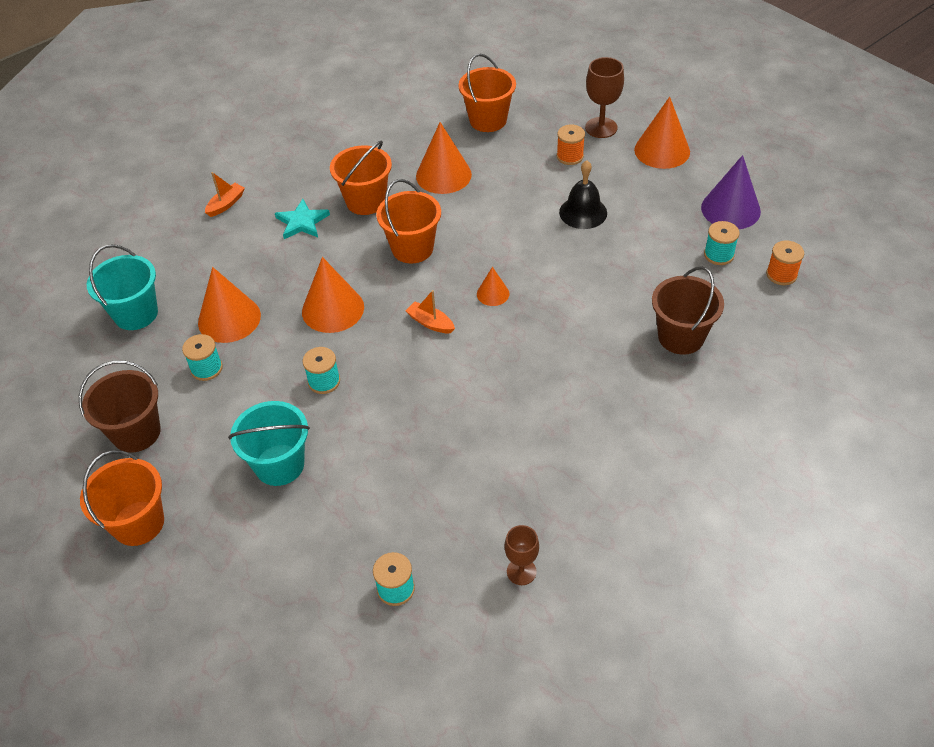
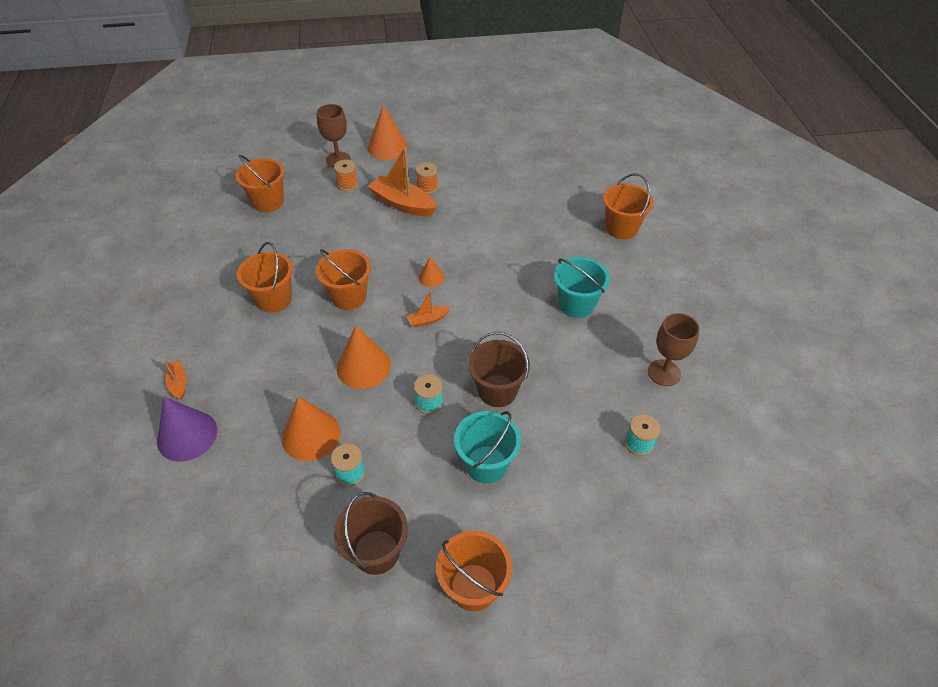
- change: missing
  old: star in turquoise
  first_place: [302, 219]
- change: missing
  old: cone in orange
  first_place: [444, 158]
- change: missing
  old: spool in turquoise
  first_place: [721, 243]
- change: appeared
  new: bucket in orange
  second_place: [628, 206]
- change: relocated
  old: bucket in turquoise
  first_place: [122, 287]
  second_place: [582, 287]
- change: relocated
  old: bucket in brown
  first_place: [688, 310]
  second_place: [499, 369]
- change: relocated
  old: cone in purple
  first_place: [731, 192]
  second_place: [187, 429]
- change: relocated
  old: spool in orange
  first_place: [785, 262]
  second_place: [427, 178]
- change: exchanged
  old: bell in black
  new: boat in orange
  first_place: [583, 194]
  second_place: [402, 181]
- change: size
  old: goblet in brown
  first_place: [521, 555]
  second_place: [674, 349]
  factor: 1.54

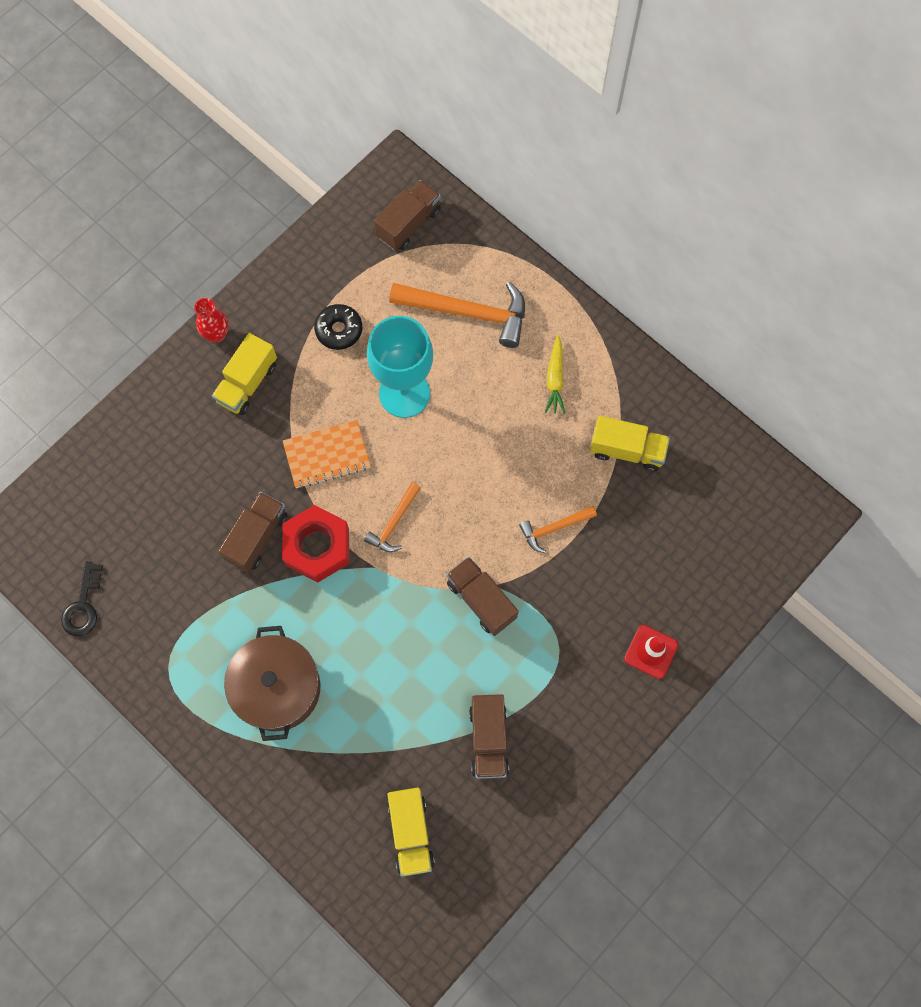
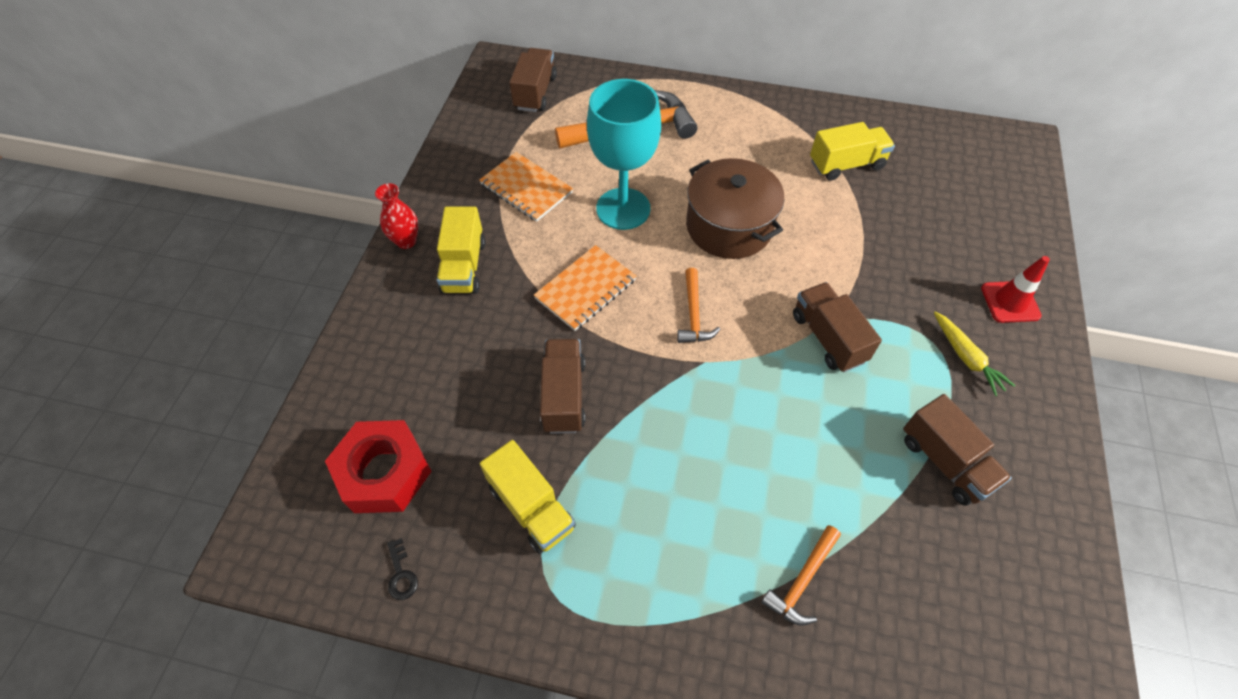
- change: relocated
  old: pot in brown
  first_place: [272, 683]
  second_place: [735, 208]
- change: relocated
  old: nut in red
  first_place: [315, 544]
  second_place: [378, 466]
- change: relocated
  old: truck in yellow
  first_place: [411, 832]
  second_place: [528, 497]
- change: relocated
  old: hammer in orange
  first_place: [558, 529]
  second_place: [801, 575]
- change: relocated
  old: carrot in yellow
  first_place: [555, 374]
  second_place: [974, 354]
- change: exchanged
  old: donut in black
  new: notebook in orange
  first_place: [338, 327]
  second_place: [526, 187]
- change: spun
  old: truck in brown
  first_place: [482, 596]
  second_place: [837, 327]
  degrees: 45
- change: size
  old: key in black
  first_place: [82, 599]
  second_place: [402, 569]
  factor: 0.59

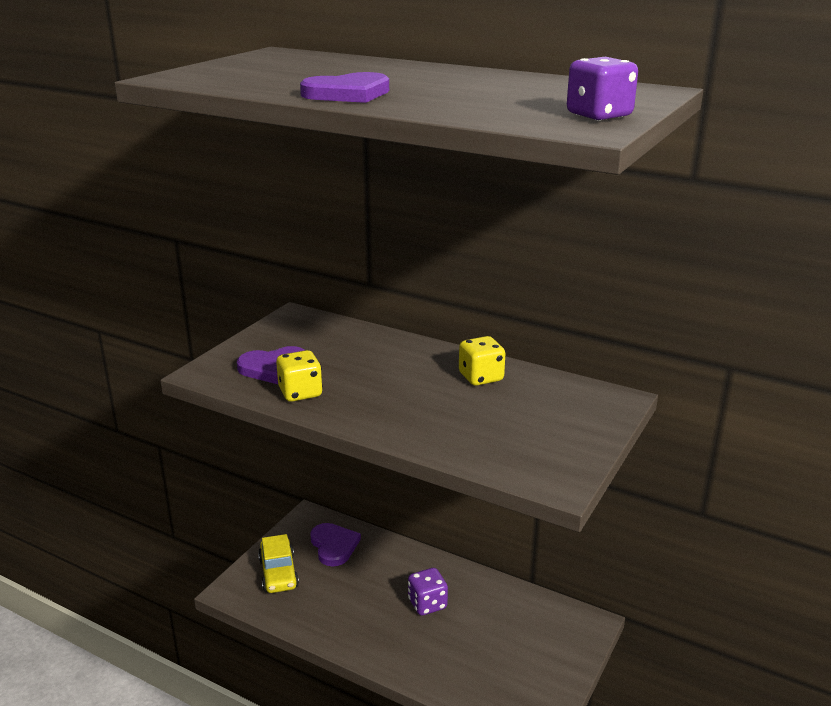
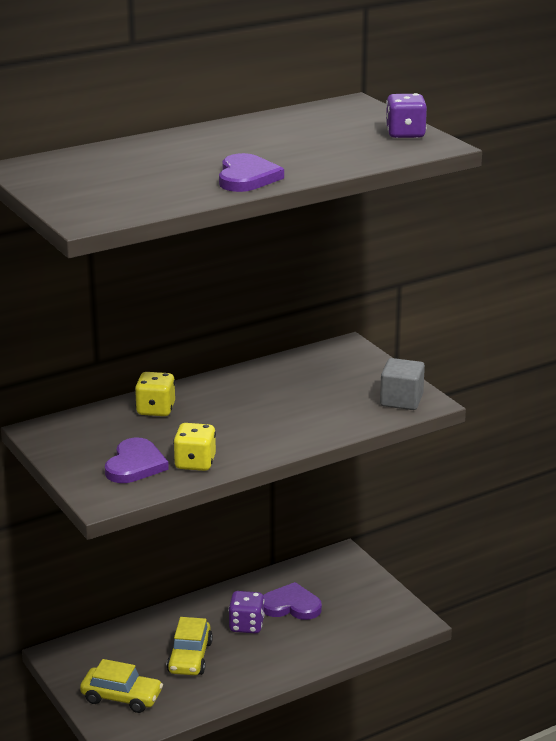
- change: appeared
  new: car in yellow
  second_place: [190, 646]
- change: appeared
  new: cube in grey
  second_place: [402, 384]
- change: relocated
  old: heart in purple
  first_place: [335, 545]
  second_place: [292, 601]
- change: relocated
  old: dice in yellow
  first_place: [482, 361]
  second_place: [155, 394]

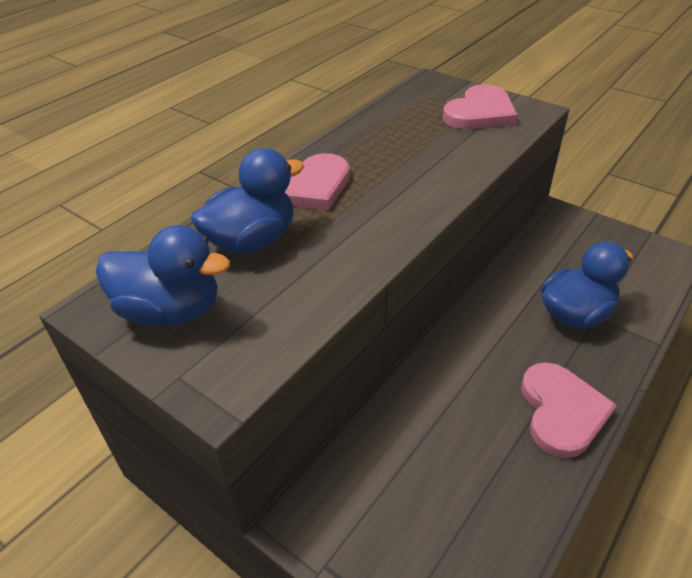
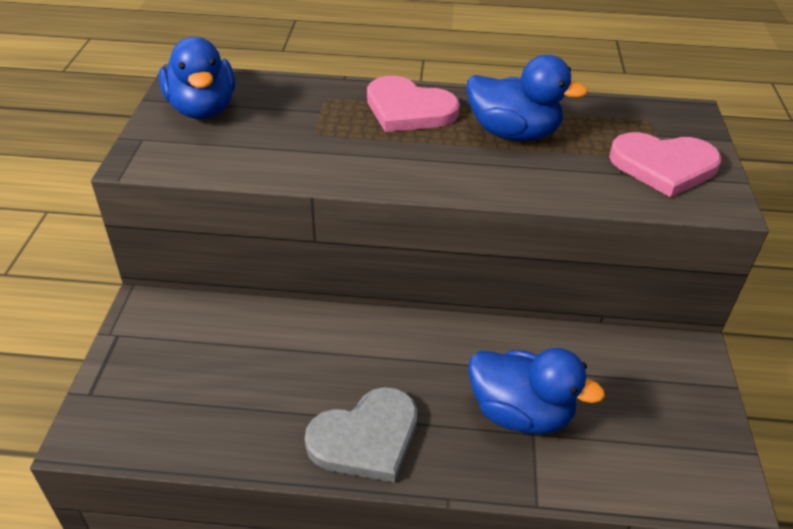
- change: relocated
  old: duck in blue
  first_place: [247, 201]
  second_place: [527, 98]
- change: colour
  old: heart in pink
  new: heart in grey
  first_place: [569, 410]
  second_place: [361, 435]

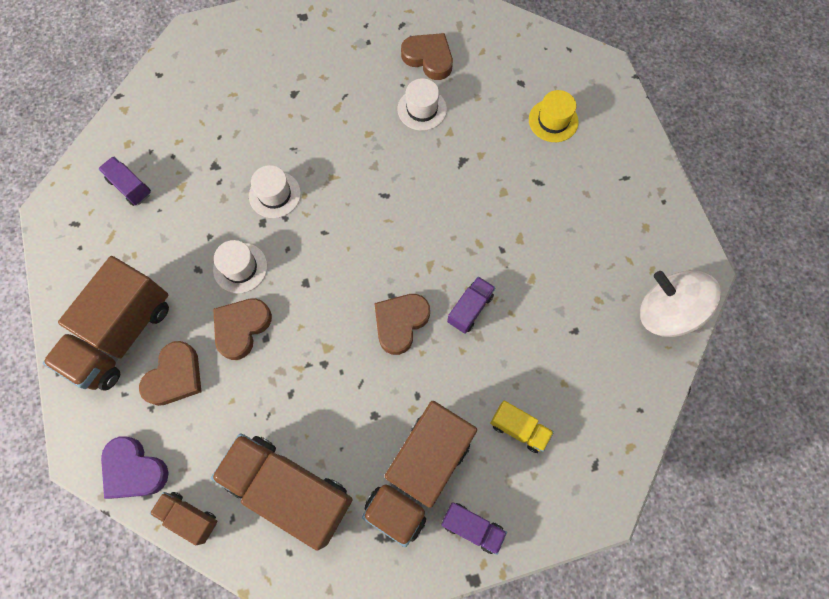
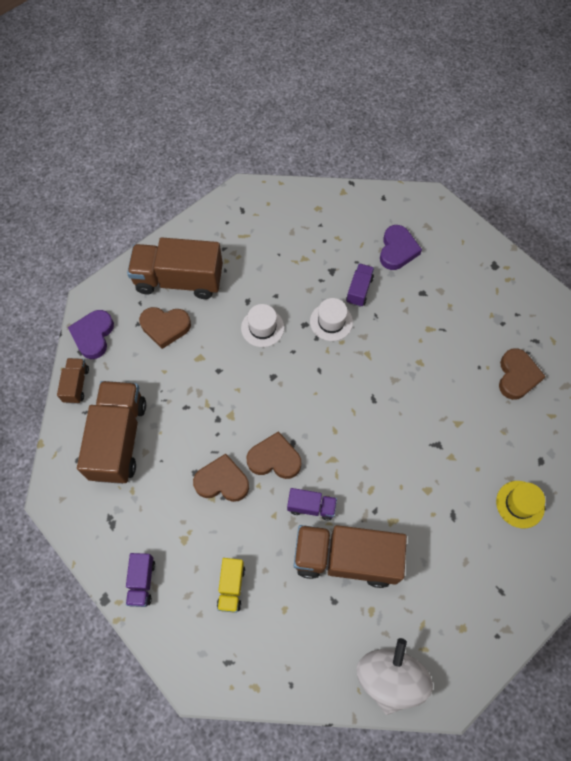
- change: missing
  old: hat in white
  first_place: [422, 104]
- change: appeared
  new: heart in purple
  second_place: [401, 247]
- change: relocated
  old: truck in purple
  first_place: [124, 181]
  second_place: [360, 285]
- change: relocated
  old: heart in brown
  first_place: [242, 329]
  second_place: [221, 478]
- change: relocated
  old: truck in brown
  first_place: [419, 474]
  second_place: [350, 556]

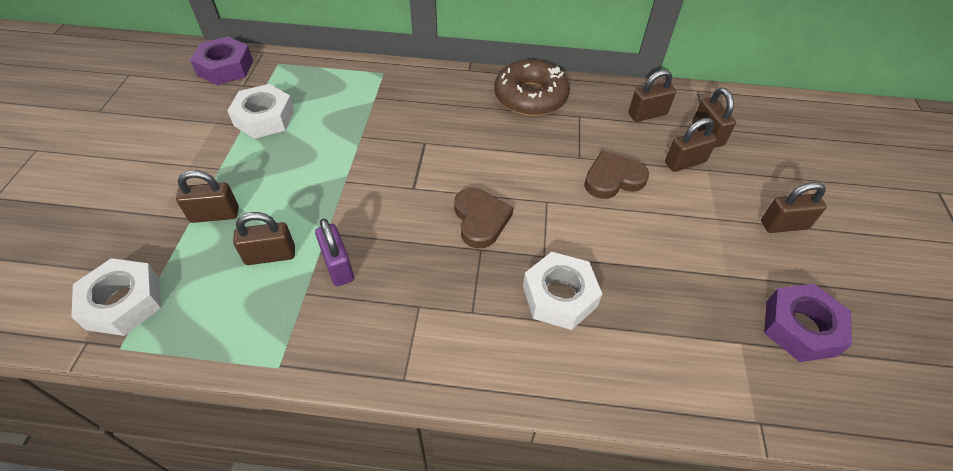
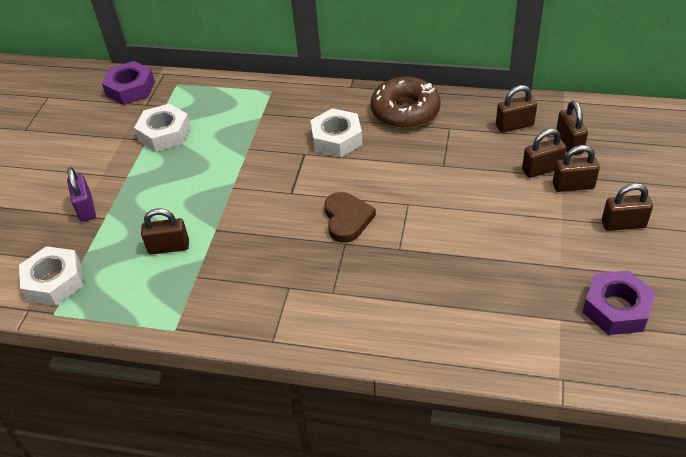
- change: missing
  old: heart in brown
  first_place: [616, 175]
- change: relocated
  old: padlock in brown
  first_place: [207, 196]
  second_place: [576, 168]
- change: relocated
  old: padlock in purple
  first_place: [334, 252]
  second_place: [81, 194]
- change: relocated
  old: nut in white
  first_place: [562, 291]
  second_place: [336, 132]

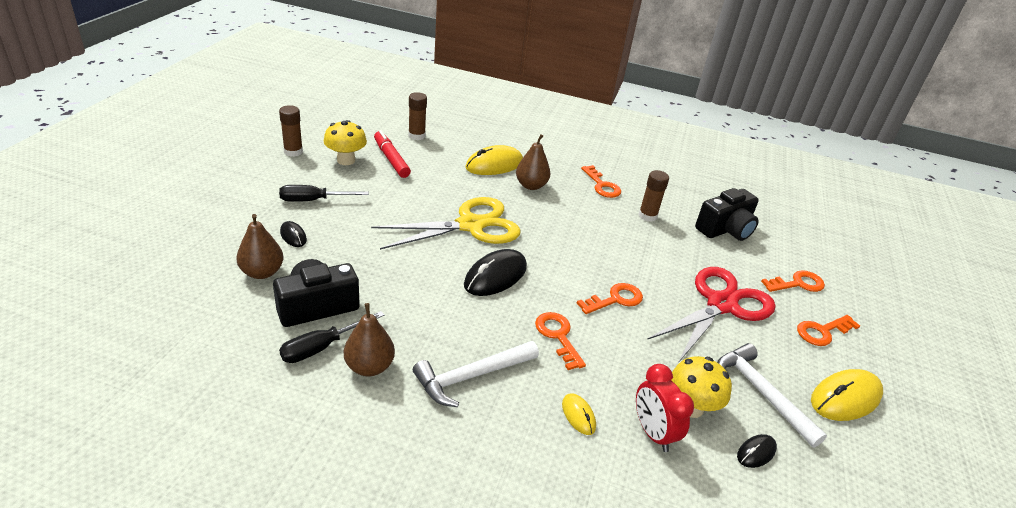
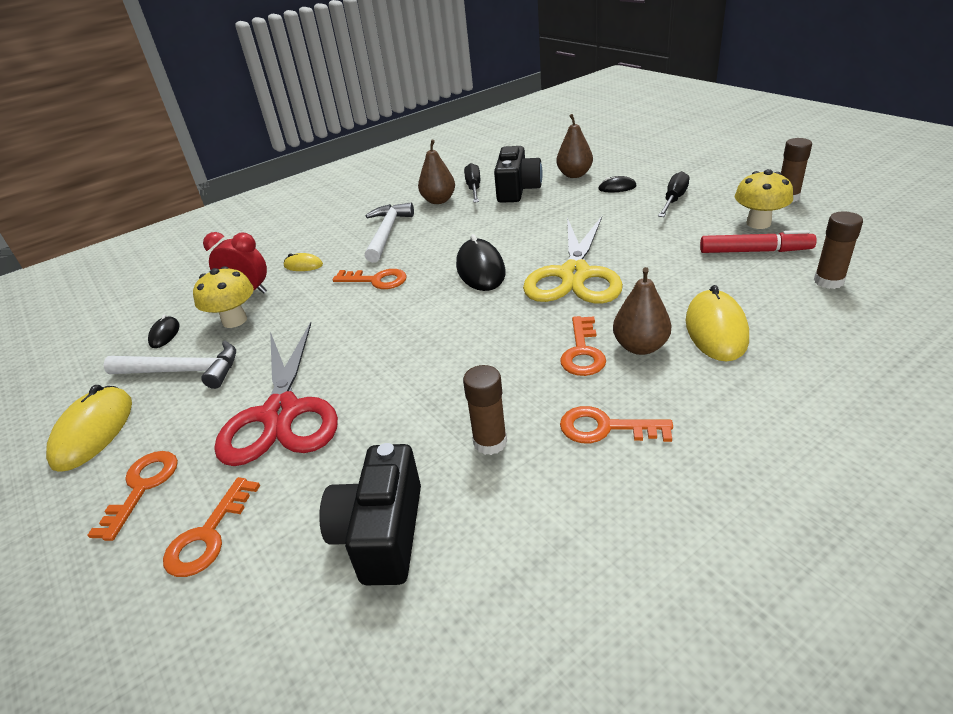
- change: relocated
  old: key in orange
  first_place: [610, 298]
  second_place: [583, 346]

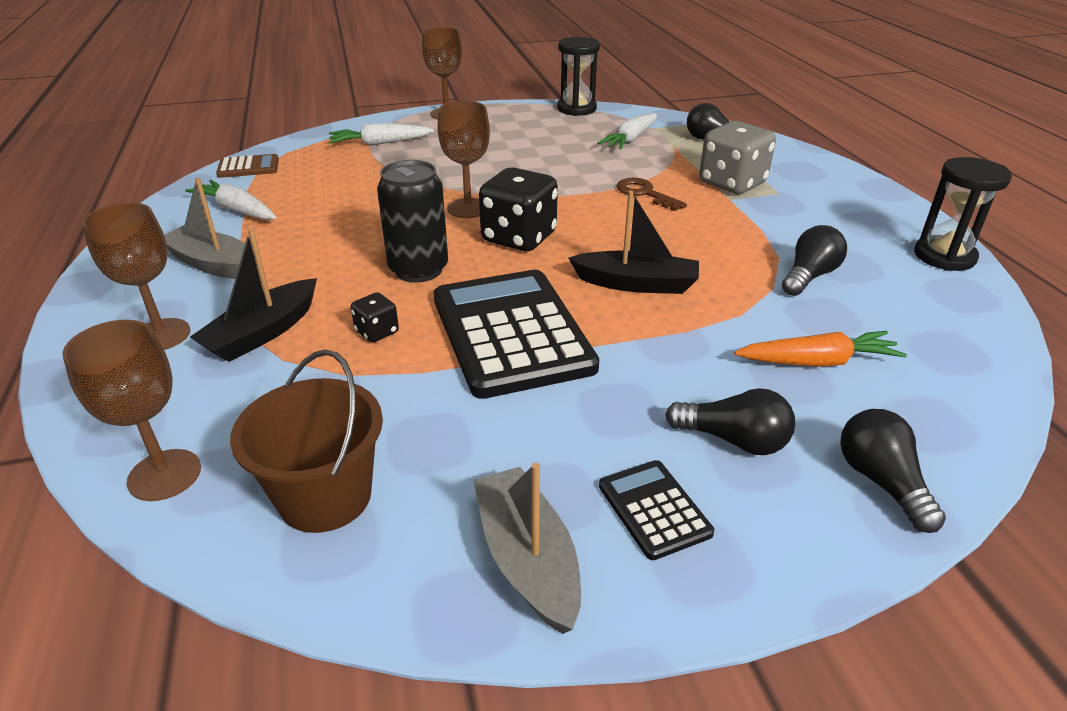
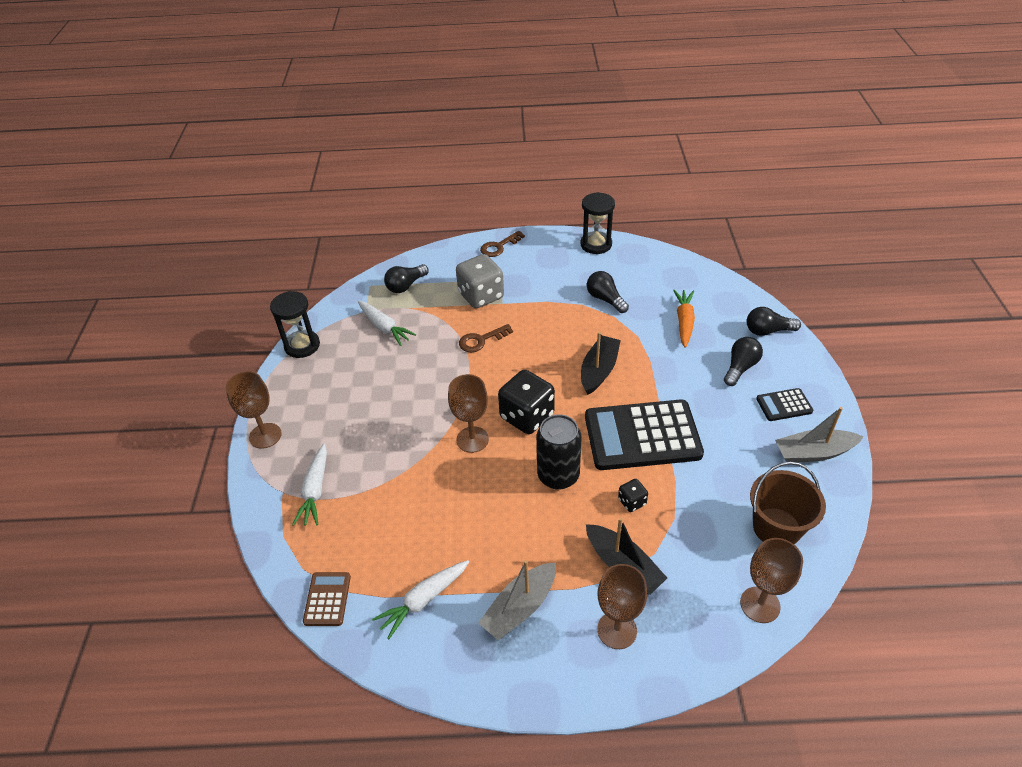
- change: appeared
  new: key in brown
  second_place: [502, 244]

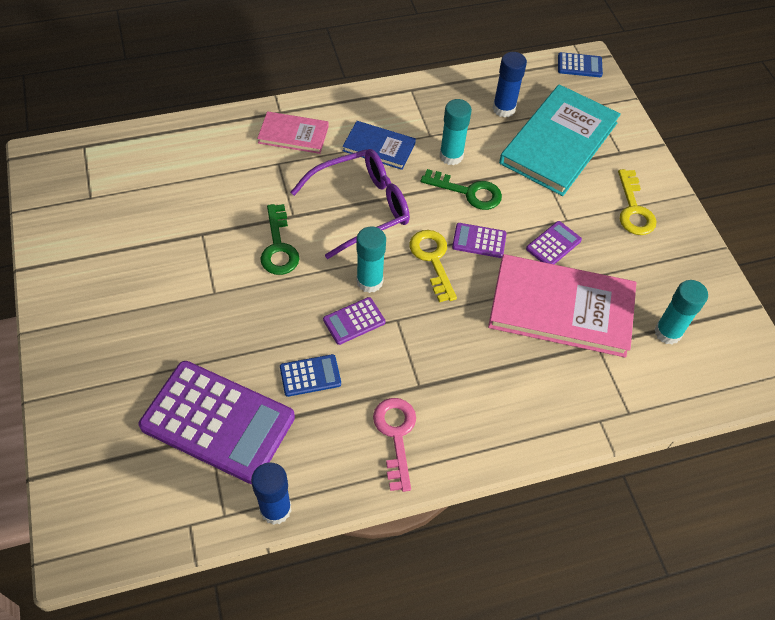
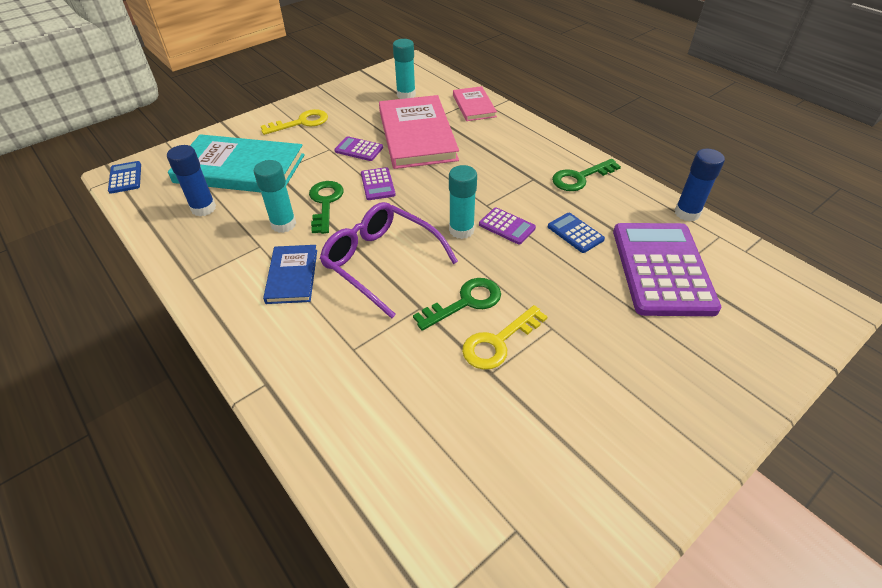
- change: relocated
  old: book in pink
  first_place: [293, 132]
  second_place: [475, 103]
- change: relocated
  old: key in yellow
  first_place: [433, 266]
  second_place: [505, 337]
- change: colour
  old: key in pink
  new: key in green
  first_place: [394, 445]
  second_place: [586, 175]

